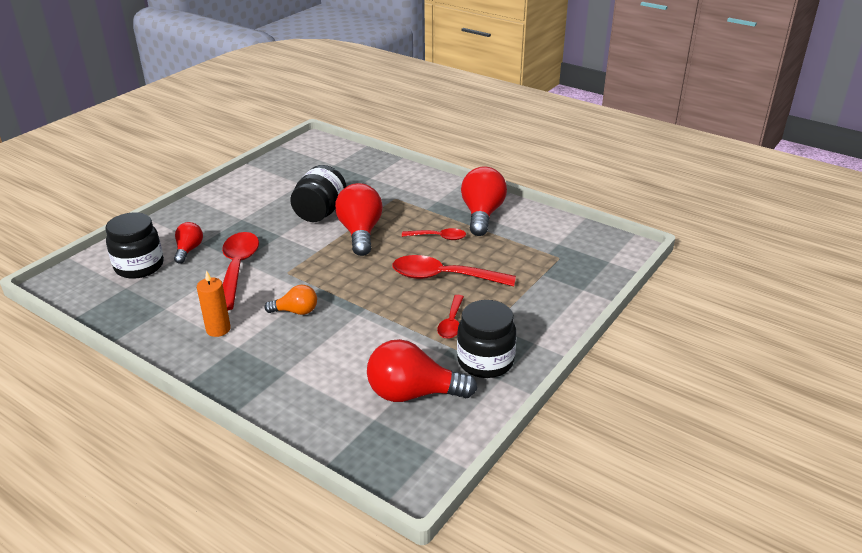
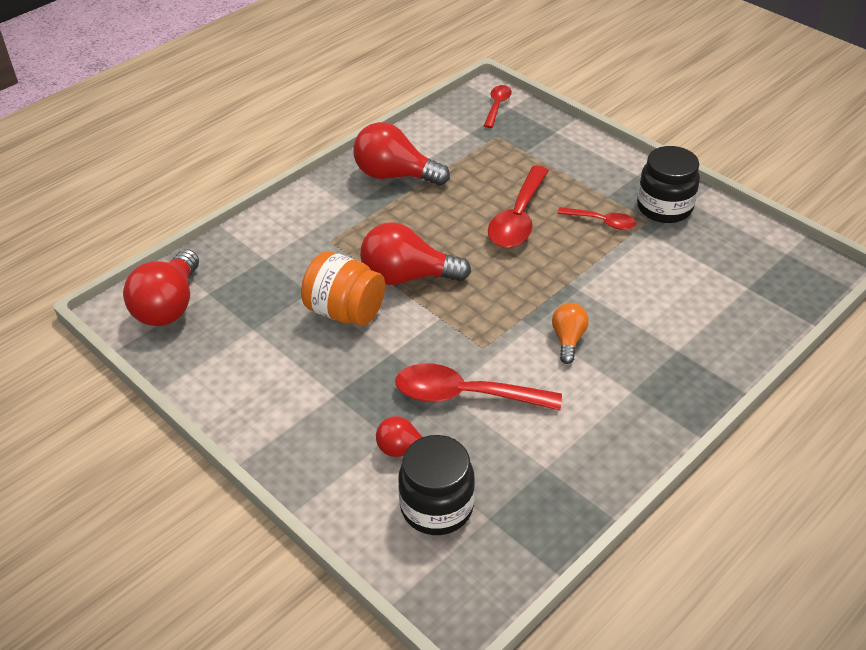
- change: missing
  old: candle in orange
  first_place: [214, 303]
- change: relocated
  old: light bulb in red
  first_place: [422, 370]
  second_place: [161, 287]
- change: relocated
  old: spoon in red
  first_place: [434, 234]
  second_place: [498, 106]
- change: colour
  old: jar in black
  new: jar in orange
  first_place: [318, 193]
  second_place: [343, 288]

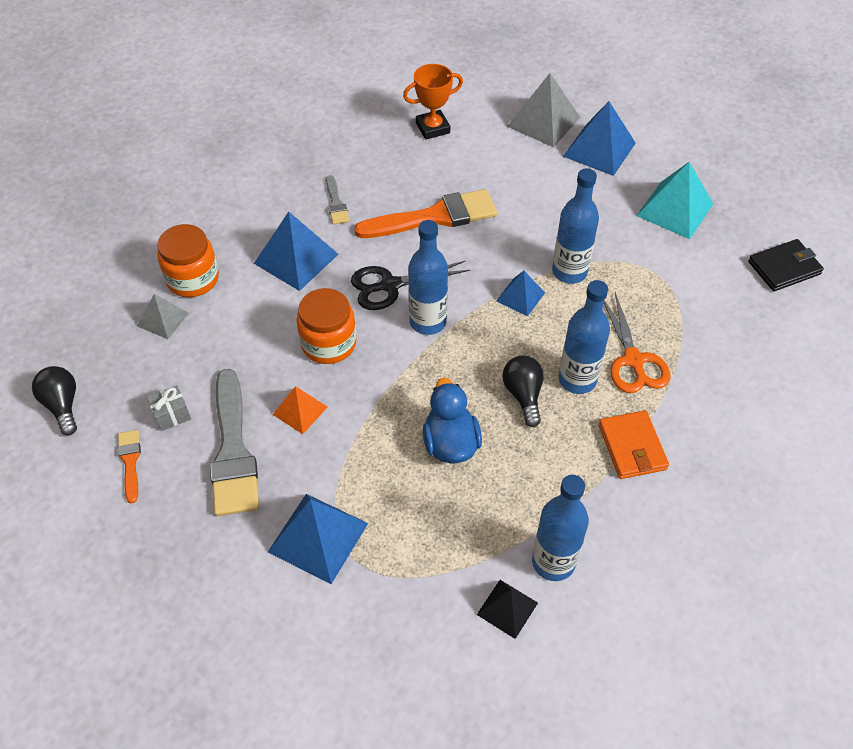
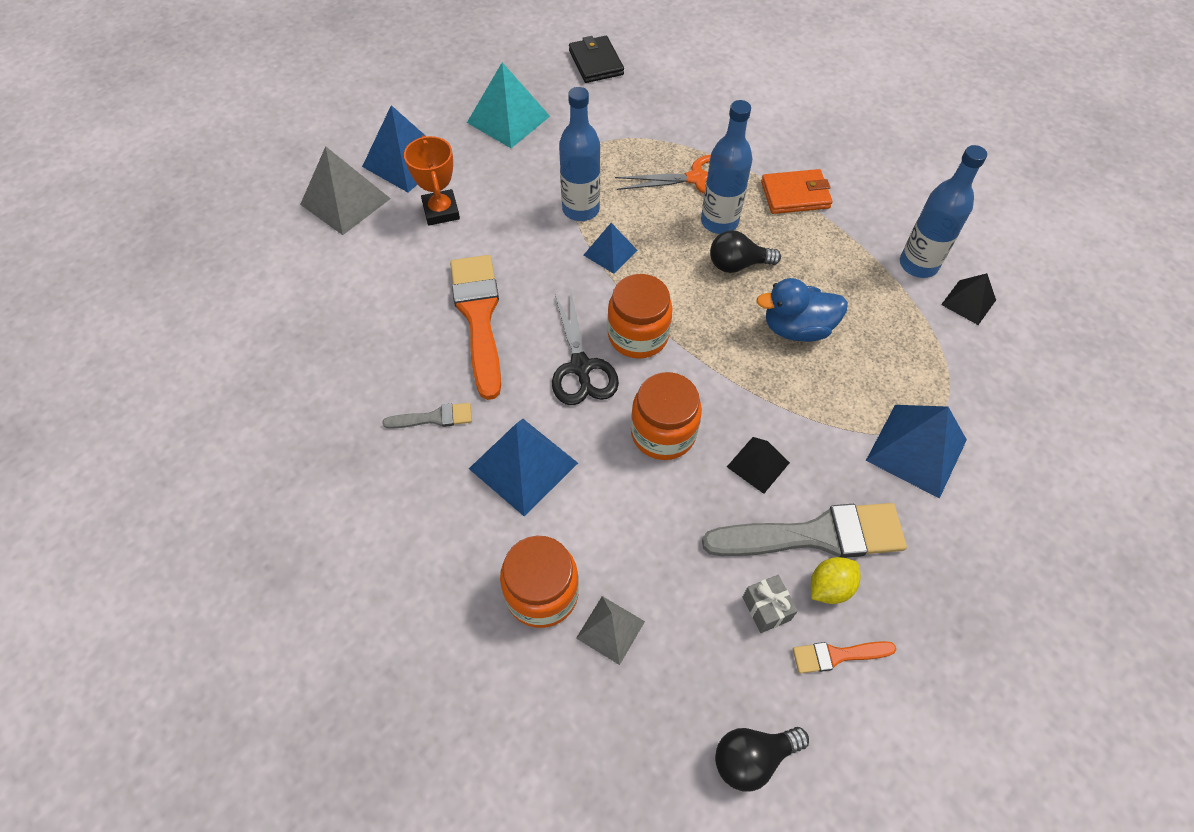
- change: appeared
  new: lemon in yellow
  second_place: [836, 580]
- change: relocated
  old: trophy in orange
  first_place: [433, 102]
  second_place: [432, 181]
- change: exchanged
  old: bottle in blue
  new: jar in orange
  first_place: [428, 277]
  second_place: [640, 316]
- change: colour
  old: pyramid in orange
  new: pyramid in black
  first_place: [300, 410]
  second_place: [758, 465]

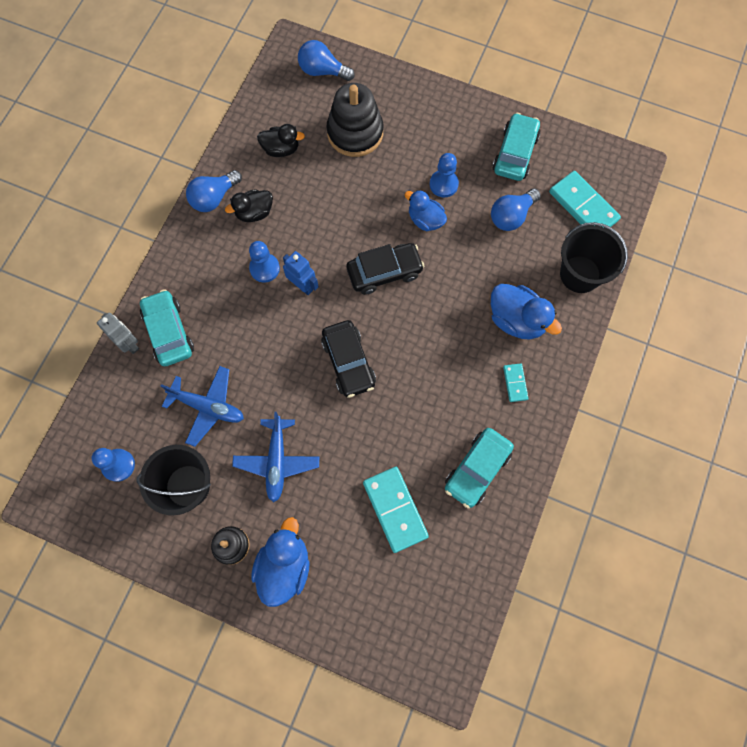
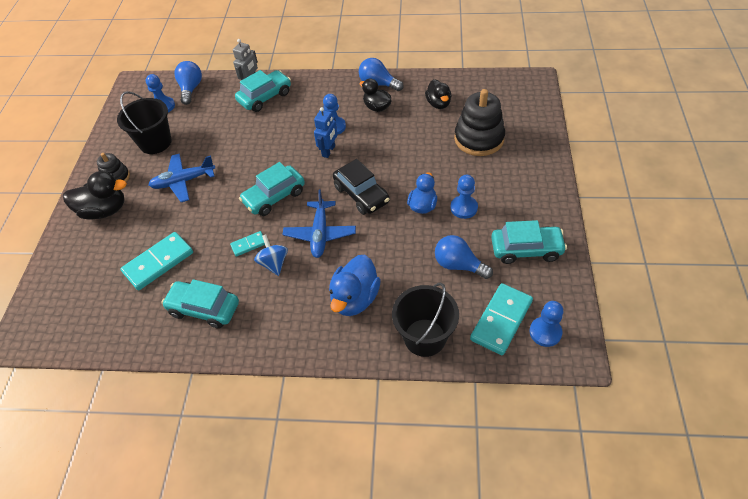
- change: appeared
  new: spinning top in blue
  second_place: [271, 255]
- change: appeared
  new: pawn in blue
  second_place: [546, 324]
- change: relocated
  old: plane in blue
  first_place: [202, 406]
  second_place: [319, 223]
- change: relocated
  old: light bulb in blue
  first_place: [326, 60]
  second_place: [188, 83]
- change: relocated
  old: domino in turquoise
  first_place: [516, 382]
  second_place: [247, 244]
- change: colour
  old: duck in blue
  new: duck in black
  first_place: [280, 562]
  second_place: [95, 195]
- change: colour
  old: car in black
  new: car in turquoise
  first_place: [348, 359]
  second_place: [272, 189]

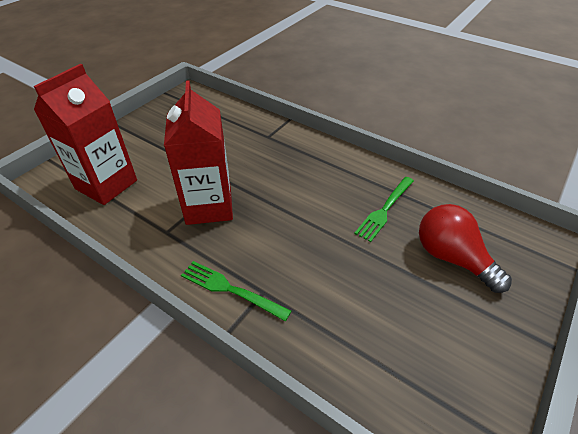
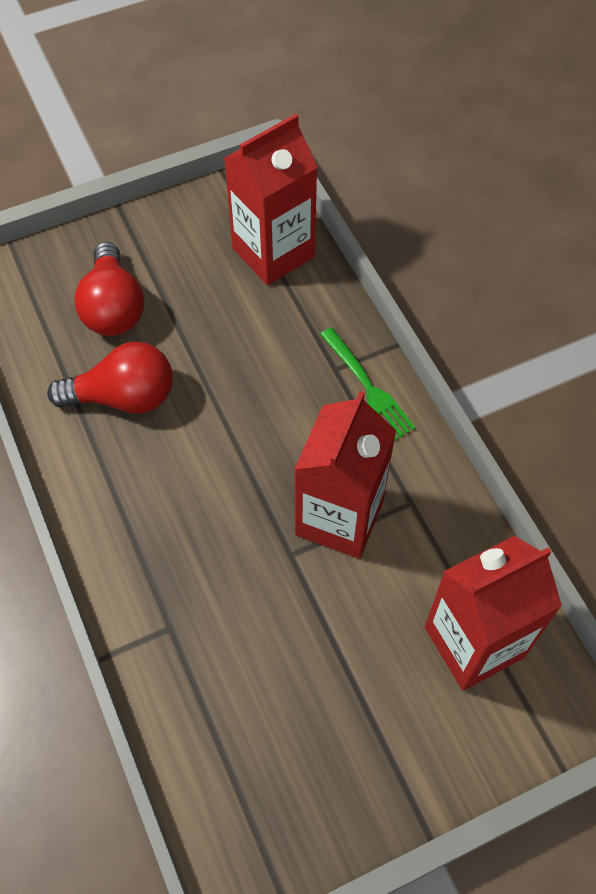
- change: appeared
  new: carton in red
  second_place: [271, 199]
- change: exchanged
  old: fork in green
  new: light bulb in red
  first_place: [384, 209]
  second_place: [110, 378]

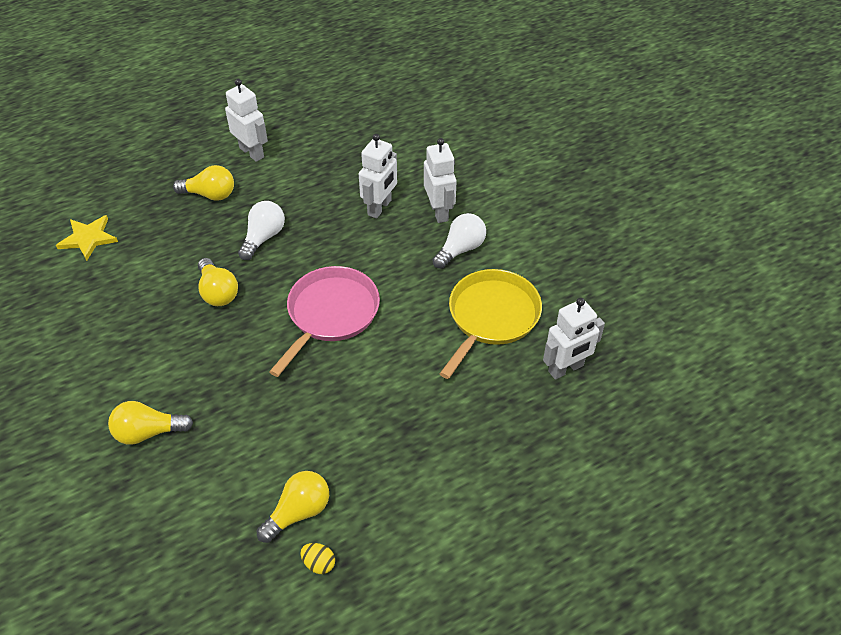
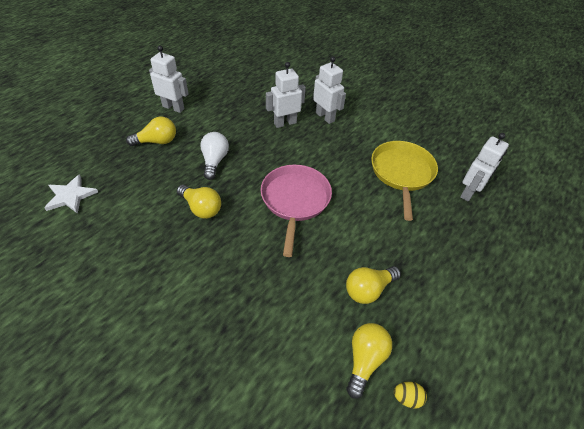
- change: missing
  old: light bulb in white
  first_place: [459, 241]
- change: relocated
  old: light bulb in yellow
  first_place: [150, 423]
  second_place: [373, 285]
- change: colour
  old: star in yellow
  new: star in white
  first_place: [87, 238]
  second_place: [71, 194]
- change: spun
  old: robot in white
  first_place: [378, 176]
  second_place: [286, 95]
  degrees: -120

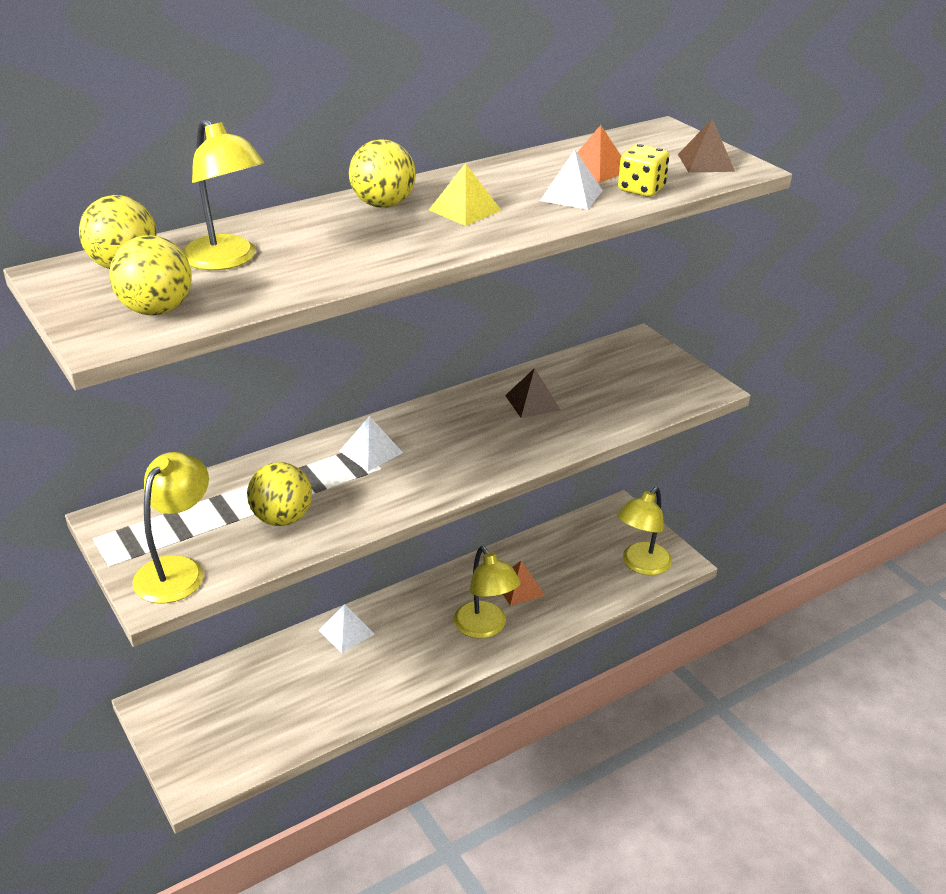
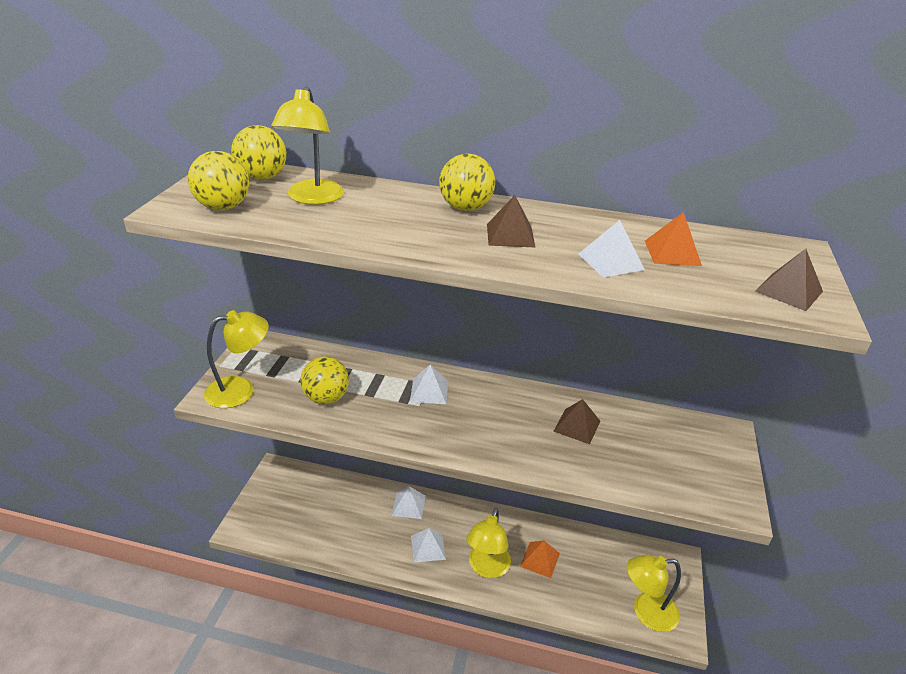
- change: missing
  old: dice in yellow
  first_place: [643, 170]
- change: appeared
  new: pyramid in white
  second_place: [428, 545]
- change: colour
  old: pyramid in yellow
  new: pyramid in brown
  first_place: [465, 194]
  second_place: [511, 221]

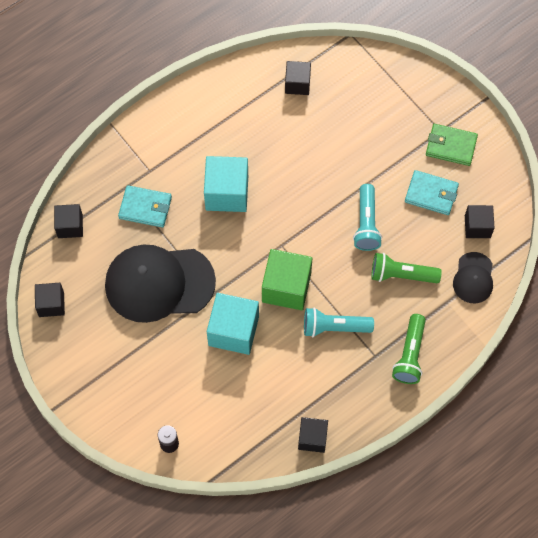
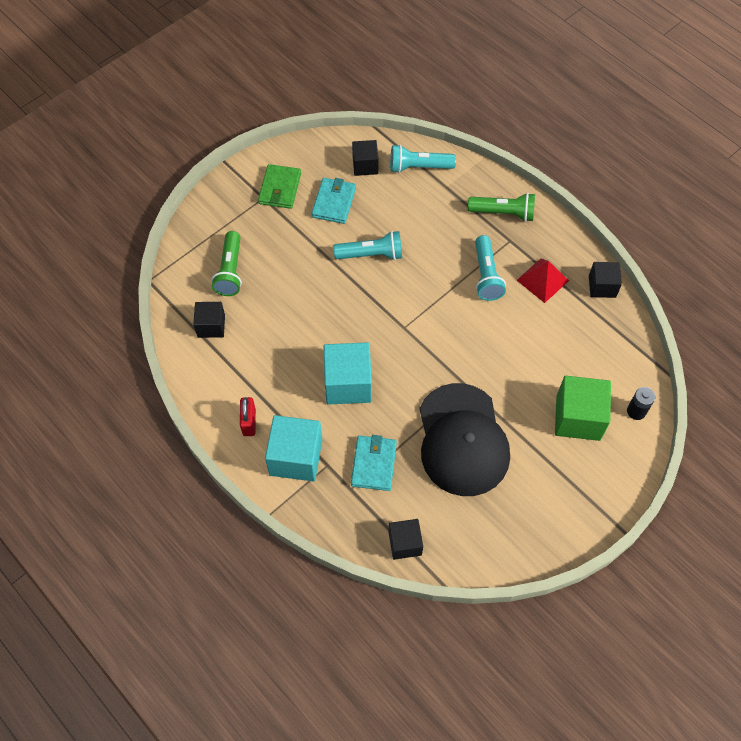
- change: missing
  old: cube in black
  first_place: [50, 300]
- change: appeared
  new: padlock in red
  second_place: [248, 416]
- change: appeared
  new: pyramid in red
  second_place: [543, 280]
- change: relocated
  old: cube in turquoise
  first_place: [233, 324]
  second_place: [293, 448]
- change: relocated
  old: cube in green
  first_place: [287, 279]
  second_place: [583, 408]
- change: relocated
  old: flashlight in green
  first_place: [406, 268]
  second_place: [227, 263]
- change: exchanged
  old: cap in black
  new: flashlight in turquoise
  first_place: [473, 277]
  second_place: [423, 159]

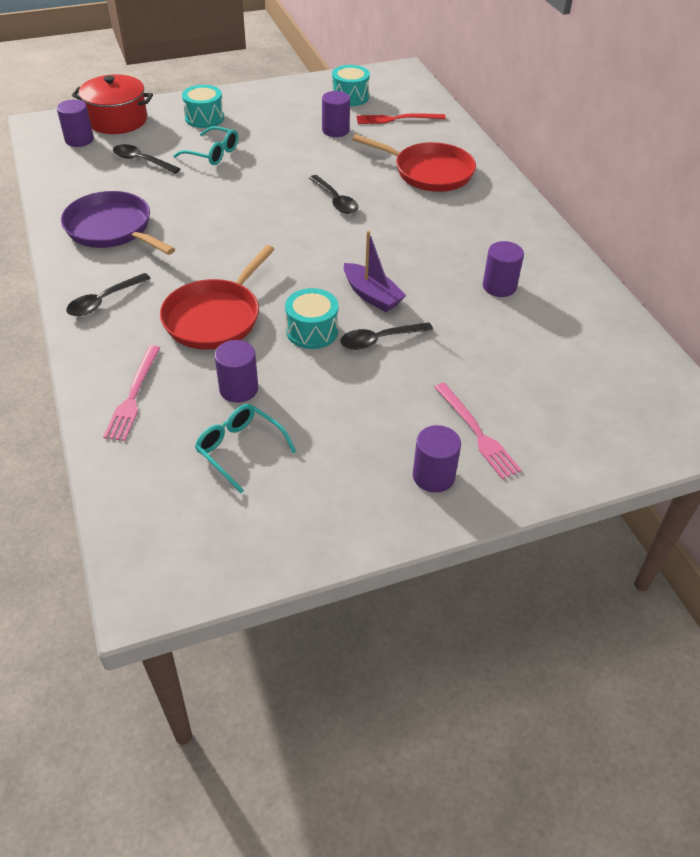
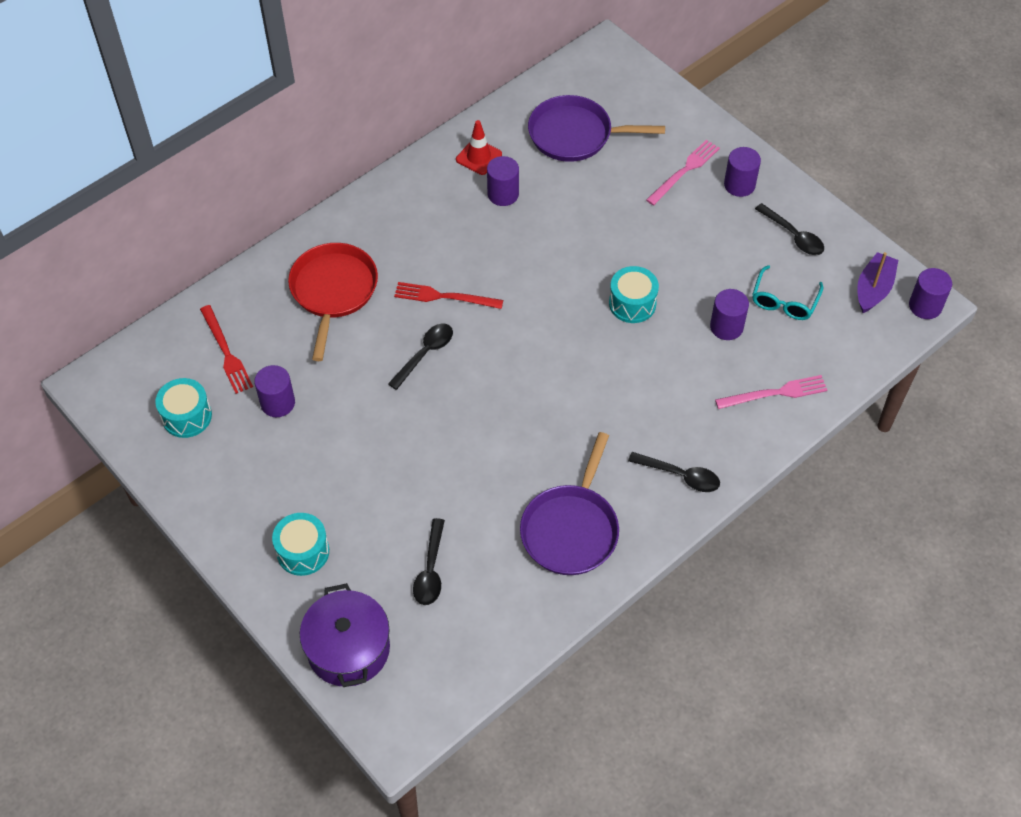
- change: missing
  old: pan in red
  first_place: [217, 297]
- change: missing
  old: glasses in turquoise
  first_place: [205, 145]
- change: appeared
  new: fork in red
  second_place: [448, 295]
- change: appeared
  new: traffic cone in red
  second_place: [479, 147]
- change: appeared
  new: pan in purple
  second_place: [596, 128]
- change: relocated
  old: cylinder in purple
  first_place: [75, 123]
  second_place: [930, 293]
- change: relocated
  old: spoon in black
  first_place: [386, 336]
  second_place: [789, 229]
- change: relocated
  old: boat in purple
  first_place: [375, 271]
  second_place: [877, 282]
- change: colour
  old: pot in red
  new: pot in purple
  first_place: [112, 104]
  second_place: [345, 635]

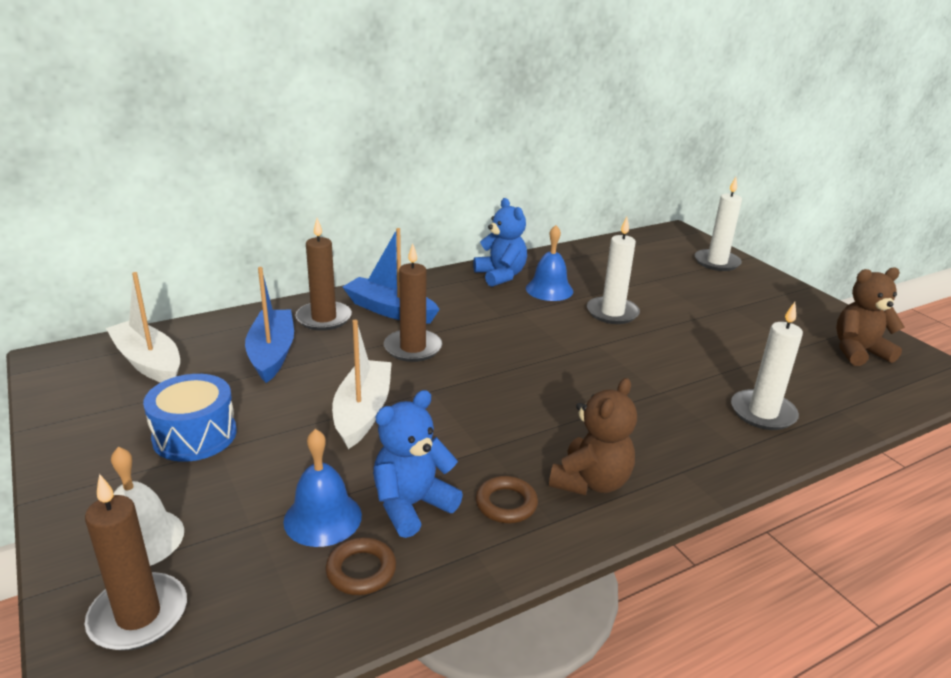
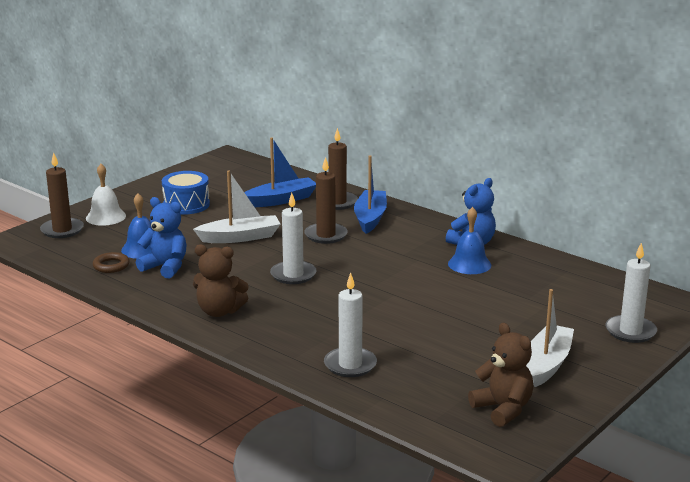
- change: missing
  old: ring in brown
  first_place: [507, 499]
- change: relocated
  old: boat in white
  first_place: [143, 327]
  second_place: [550, 338]
- change: relocated
  old: candle in white
  first_place: [613, 270]
  second_place: [293, 238]

